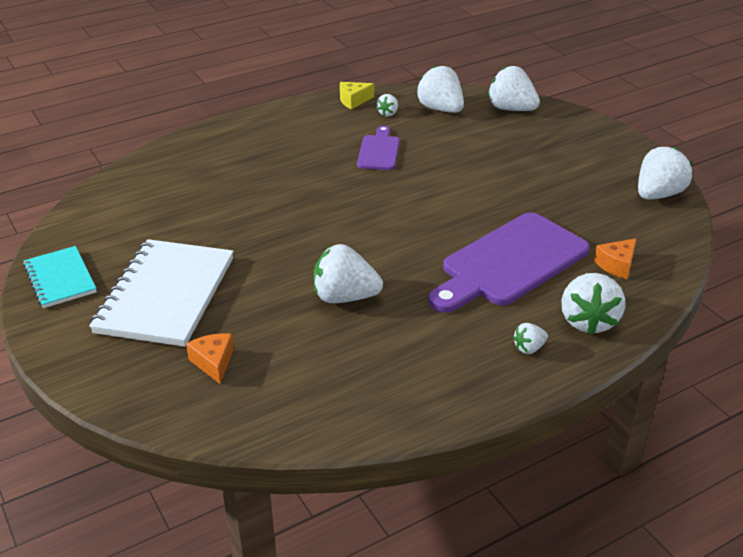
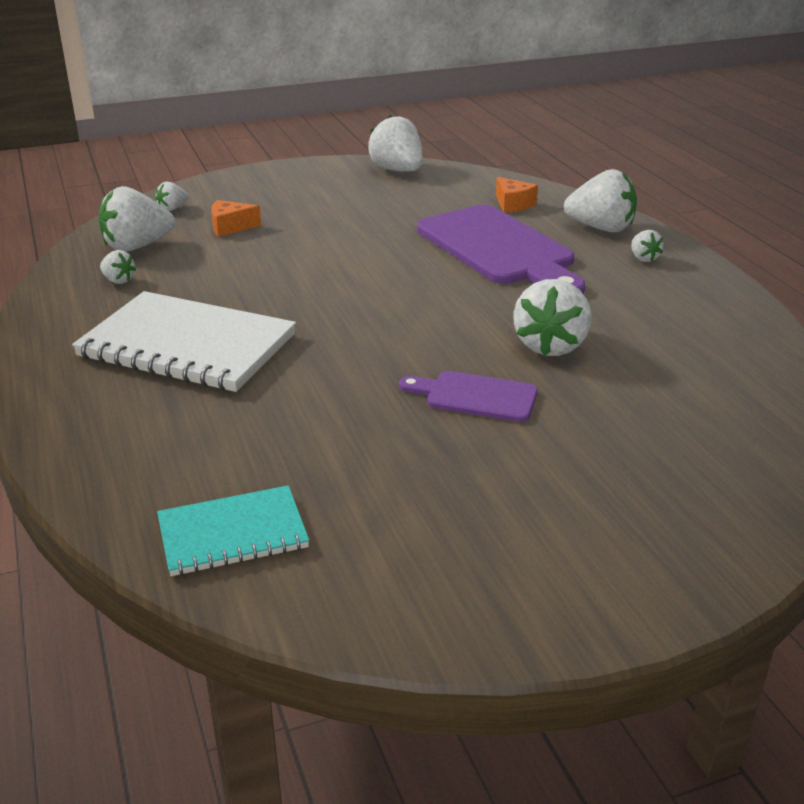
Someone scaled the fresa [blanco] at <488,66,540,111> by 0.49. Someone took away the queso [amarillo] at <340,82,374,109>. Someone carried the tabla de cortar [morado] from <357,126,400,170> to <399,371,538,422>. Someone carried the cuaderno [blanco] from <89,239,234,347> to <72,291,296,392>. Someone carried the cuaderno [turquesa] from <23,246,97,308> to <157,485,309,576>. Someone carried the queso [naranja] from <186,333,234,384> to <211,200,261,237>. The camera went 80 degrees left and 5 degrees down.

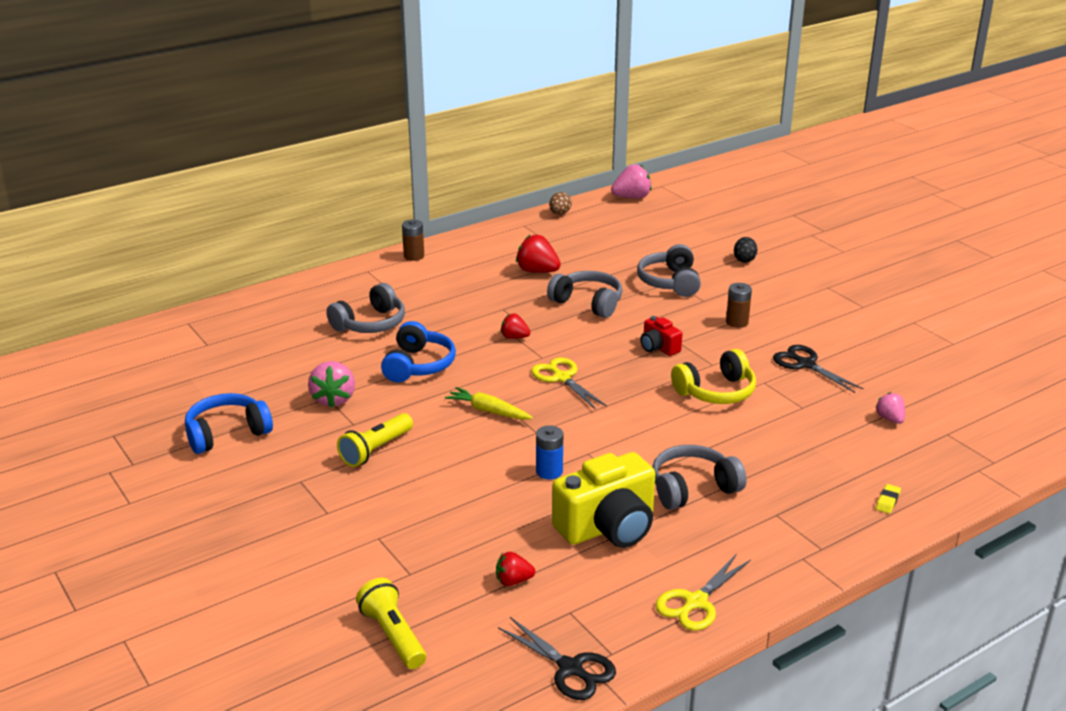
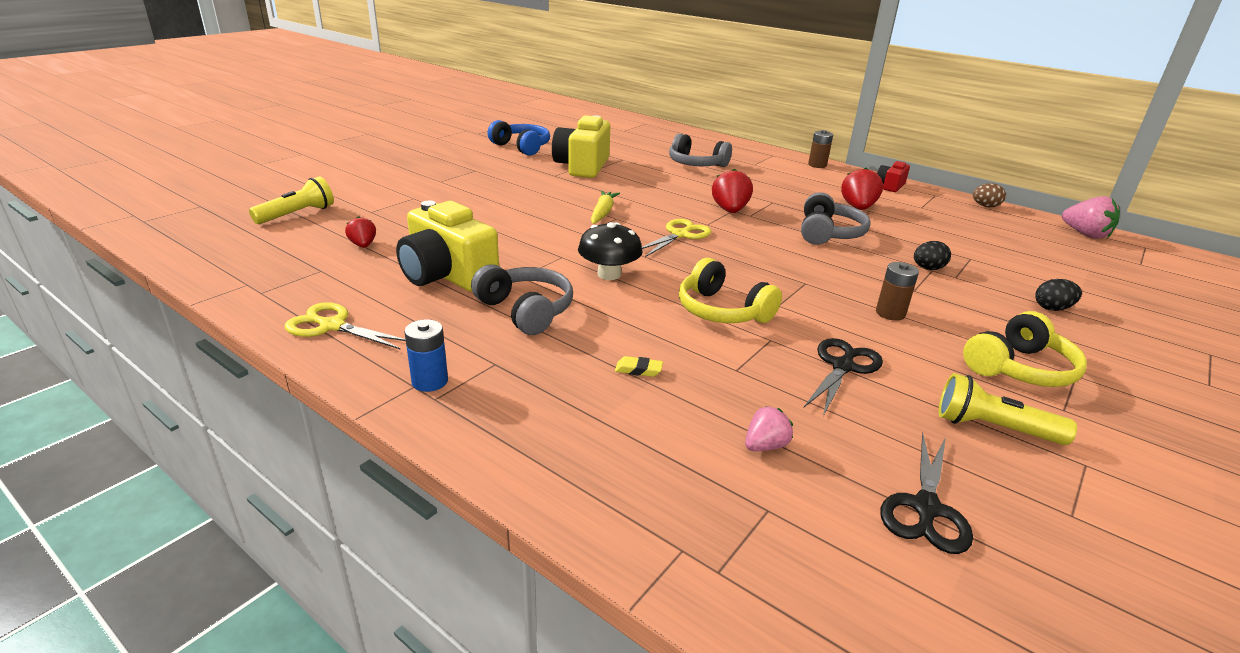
Someone swapped the auriculares [gris] at <637,244,701,297> for the huevo [negro] at <914,241,951,270>. Someone scaled the fresa [rojo] at <501,314,530,338> by 1.65. Someone carried the cámara [rojo] from <640,316,682,356> to <877,161,910,192>. Someone took away the auriculares [azul] at <381,321,456,382>. Someone swapped the fresa [rosa] at <308,361,355,408> for the cámara [amarillo] at <552,115,610,178>. Someone carried the lámpara de mano [amarillo] from <337,413,413,467> to <938,373,1077,445>. Someone carried the pila [azul] from <536,425,563,479> to <404,319,448,392>. Someone carried the goma de borrar [amarillo] from <876,484,901,514> to <615,356,663,377>. Someone carried the tijeras [negro] from <498,617,616,700> to <881,432,973,554>. Someone put down the seta [negro] at <578,222,643,280>. Someone put down the auriculares [amarillo] at <963,311,1087,387>. The camera went 70 degrees right and 0 degrees up.

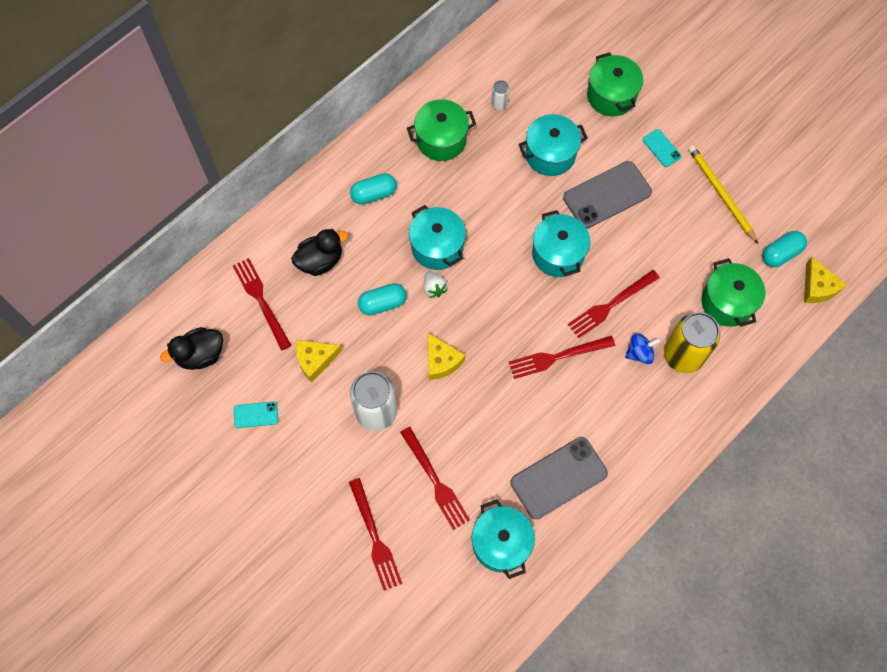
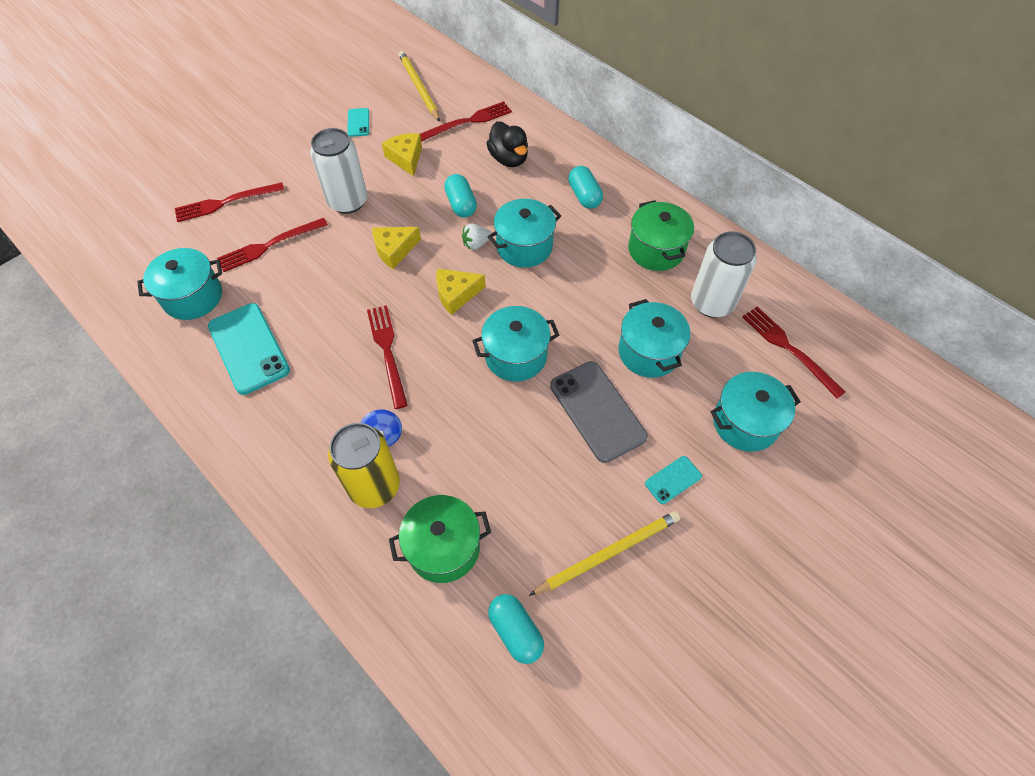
Someone repainted the olla [verde] at <587,52,643,116>, which became the olla [turquesa] at <710,372,801,452>. Someone scaled the lata [blanco] at <491,80,510,110> by 2.24. Someone carried the queso [amarillo] from <804,257,847,303> to <436,269,486,315>. Someone carried the tenedor [rojo] from <568,270,660,338> to <742,307,845,399>. Someone swapped the pato [negro] at <160,327,223,370> for the lápiz [amarillo] at <399,51,440,122>. Someone repainted the móvil [gris] at <510,437,608,519>, which became the móvil [turquesa] at <208,303,290,395>. The camera went 90 degrees right and 10 degrees down.

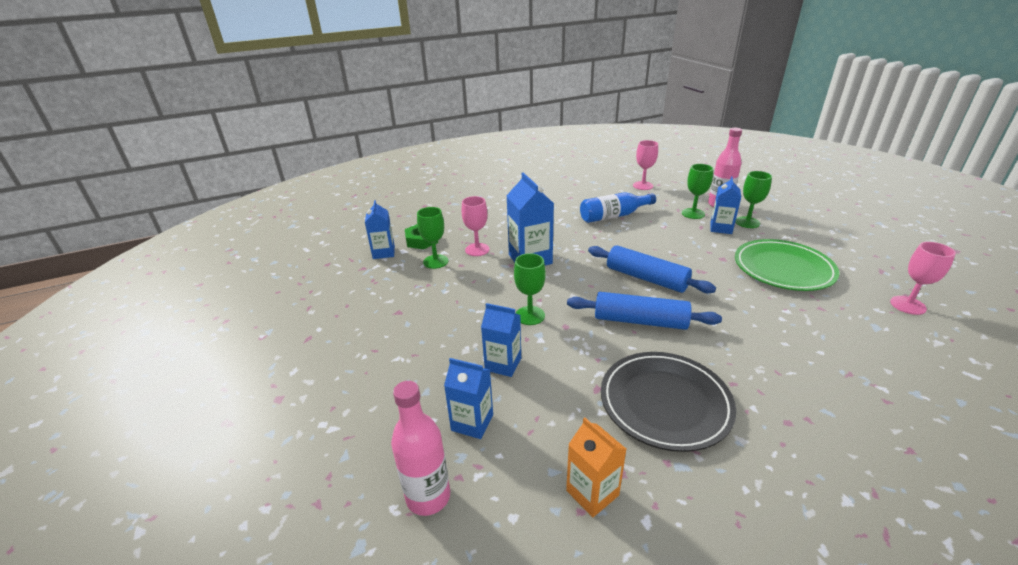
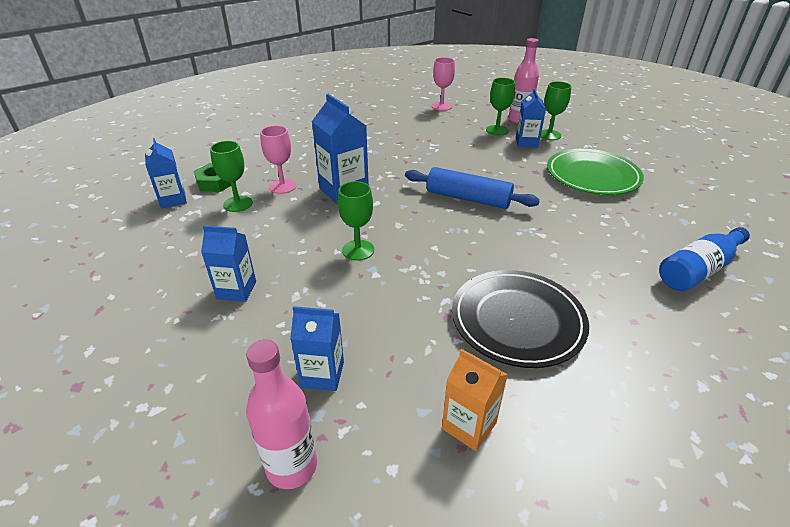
Someone carried the botella [azul] from <580,192,656,223> to <659,227,750,291>. Someone took away the copa [rosa] at <890,242,956,315>. Someone took away the rodillo [azul] at <567,292,722,330>. Someone carried the cartón de leche [azul] from <481,303,521,377> to <201,226,256,302>. The camera went 15 degrees left and 5 degrees up.

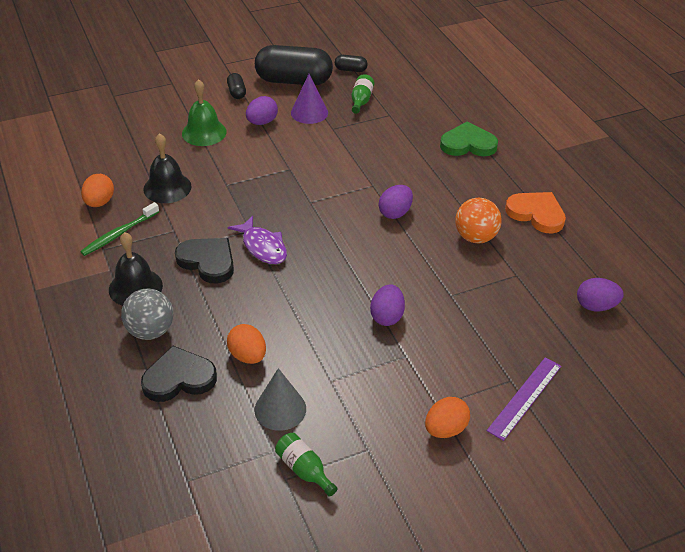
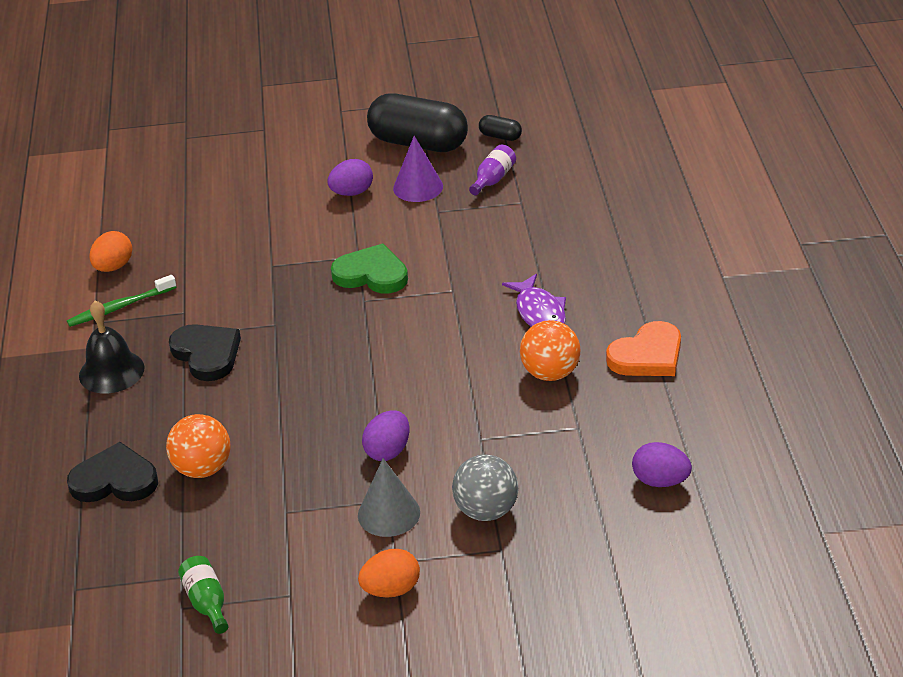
Someone took away the cápsula [negro] at <227,73,246,99>. Someone repainted the botella [verde] at <351,74,374,114>, which became the botella [morado] at <469,145,516,195>. Someone took away the campana [verde] at <182,79,227,146>. Someone carried the corazón [verde] from <440,122,498,156> to <331,244,408,293>. Someone took away the campana [negro] at <143,133,192,203>. Someone took away the huevo [morado] at <379,185,413,219>. Someone rotated the corazón [naranja] at <505,192,566,233> by 90 degrees clockwise. Someone carried the pez [morado] from <228,216,287,264> to <502,274,566,327>. Someone carried the pelota [gris] from <121,289,173,340> to <452,455,518,521>. Someone swapped the huevo [naranja] at <227,324,266,364> for the pelota [naranja] at <166,414,231,478>. Someone took away the regla [morado] at <487,357,561,441>. Someone carried the cono [gris] from <254,368,306,431> to <358,458,420,537>. The camera went 20 degrees right and 5 degrees down.

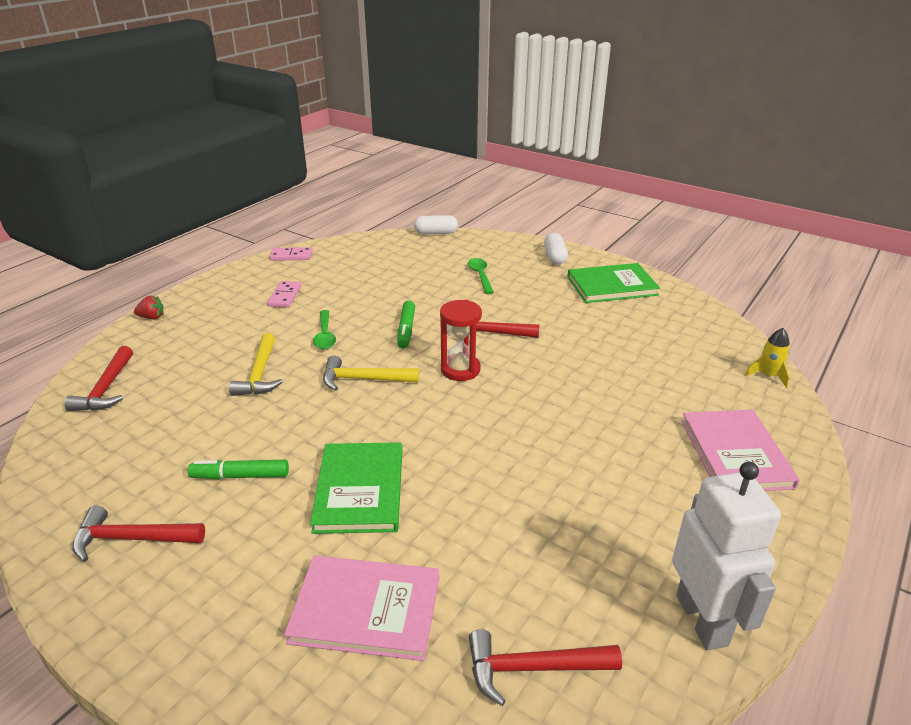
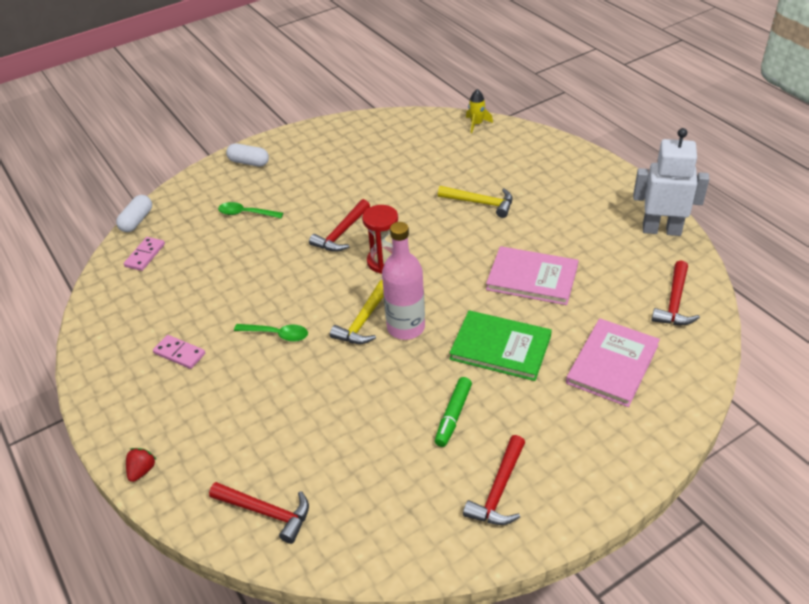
Someone carried the ficha de dominó [rosa] from <270,247,313,261> to <124,237,165,271>. Someone took away the libro [verde] at <567,263,660,303>. Someone took away the rotulador [verde] at <397,301,415,348>. Someone carried the martillo [amarillo] from <229,333,283,396> to <438,186,513,218>. Someone carried the libro [rosa] from <681,409,800,491> to <486,246,578,305>. Someone put down the botella [rosa] at <382,222,425,340>. The camera went 65 degrees left and 10 degrees up.

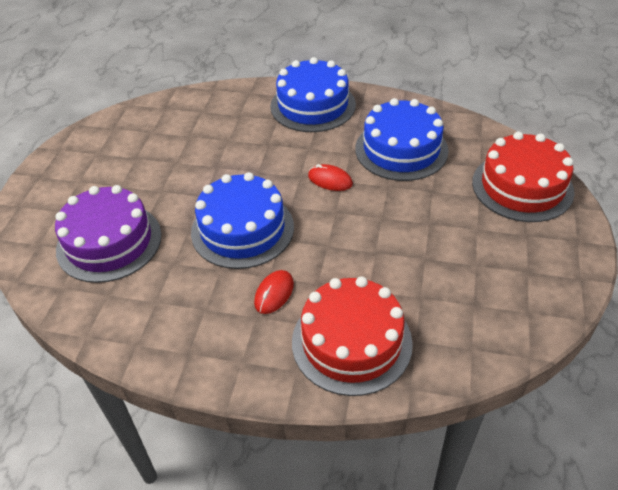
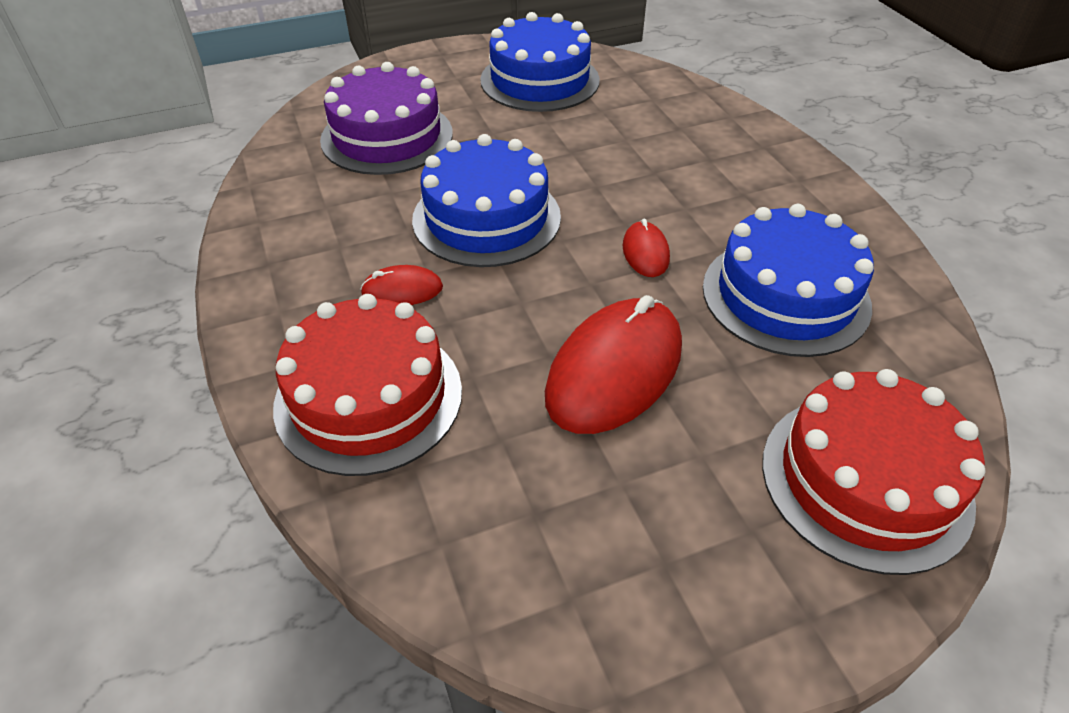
Someone carried the tarta [azul] from <270,57,356,132> to <480,12,600,112>. Someone put down the ratón [rojo] at <545,295,682,434>. The camera went 55 degrees right and 0 degrees up.

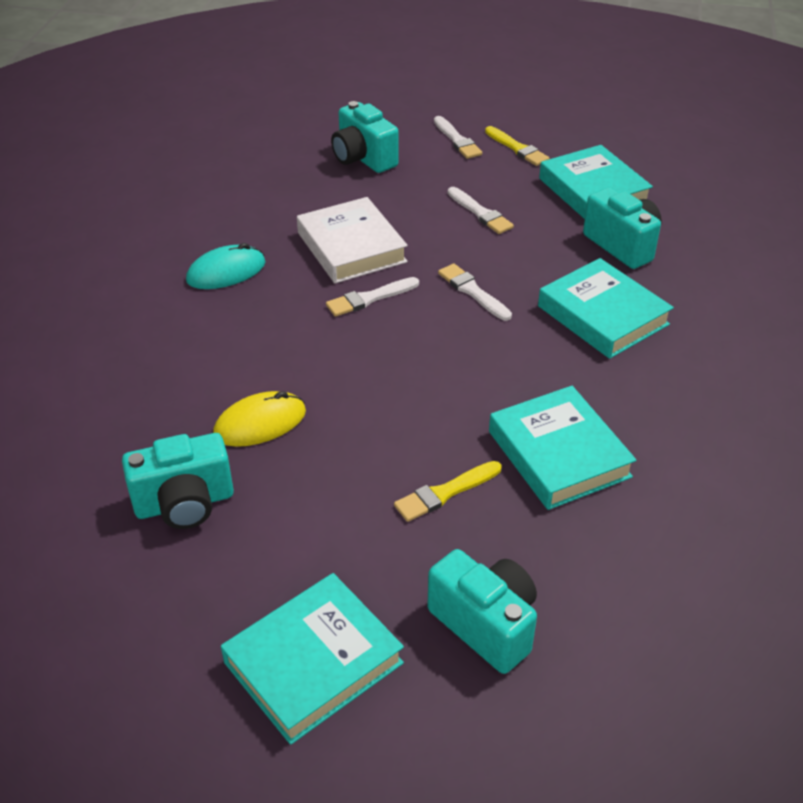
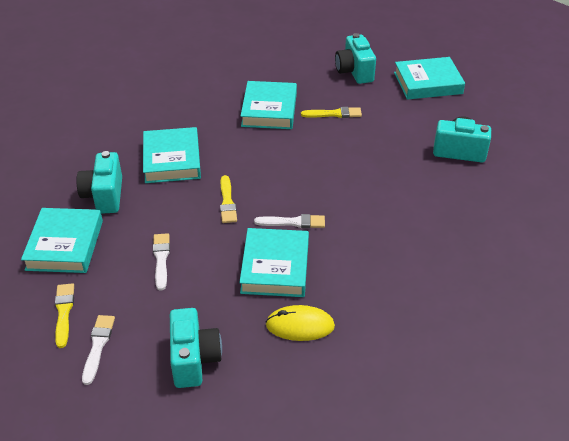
Someone repainted the libro [blanco] at <297,197,408,283>, which became the libro [turquesa] at <239,228,309,297>. Someone took away the ratón [turquesa] at <186,243,266,289>. Someone repainted the pincel [blanco] at <438,263,512,321>, which became the pincel [amarillo] at <220,175,237,223>. Someone carried the ratón [amarillo] from <213,391,306,447> to <266,305,335,341>. The camera went 150 degrees left and 0 degrees up.

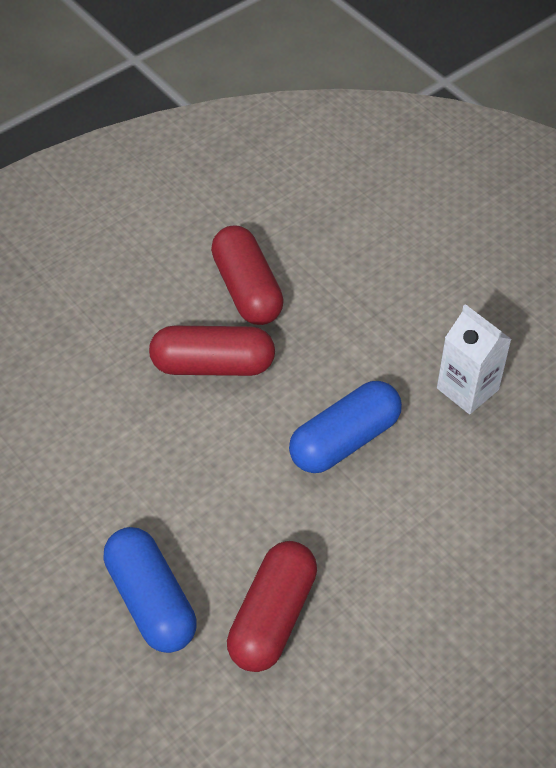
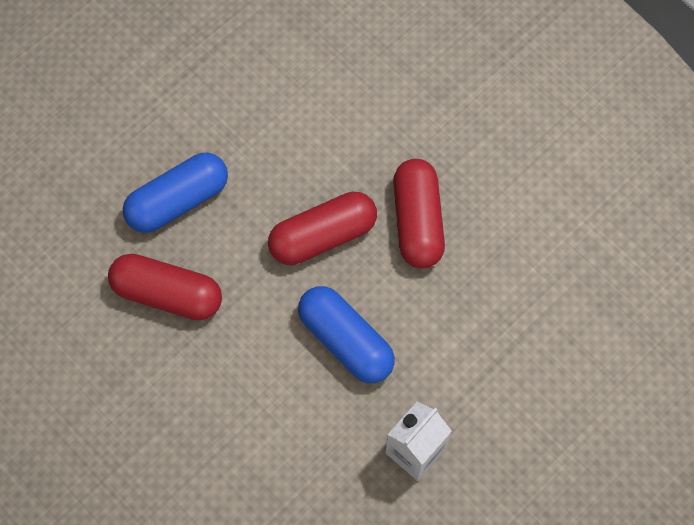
Someone carried the cápsula [rojo] from <211,226,284,325> to <268,192,377,265>. The camera went 85 degrees right and 15 degrees up.

